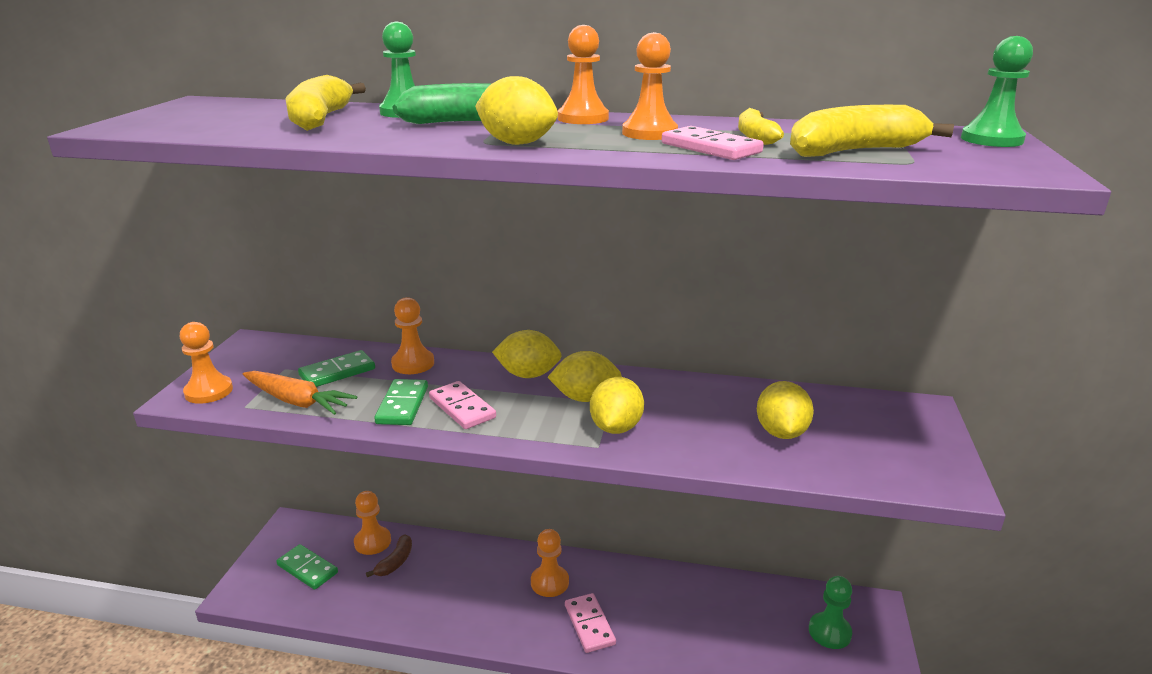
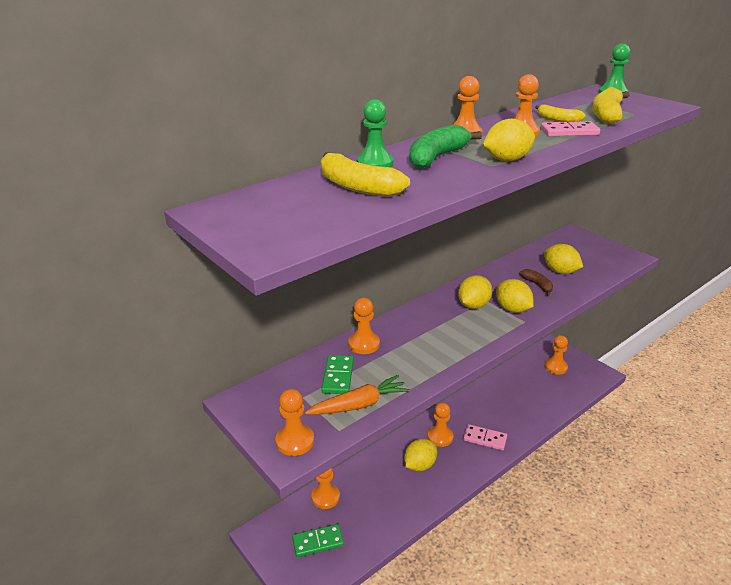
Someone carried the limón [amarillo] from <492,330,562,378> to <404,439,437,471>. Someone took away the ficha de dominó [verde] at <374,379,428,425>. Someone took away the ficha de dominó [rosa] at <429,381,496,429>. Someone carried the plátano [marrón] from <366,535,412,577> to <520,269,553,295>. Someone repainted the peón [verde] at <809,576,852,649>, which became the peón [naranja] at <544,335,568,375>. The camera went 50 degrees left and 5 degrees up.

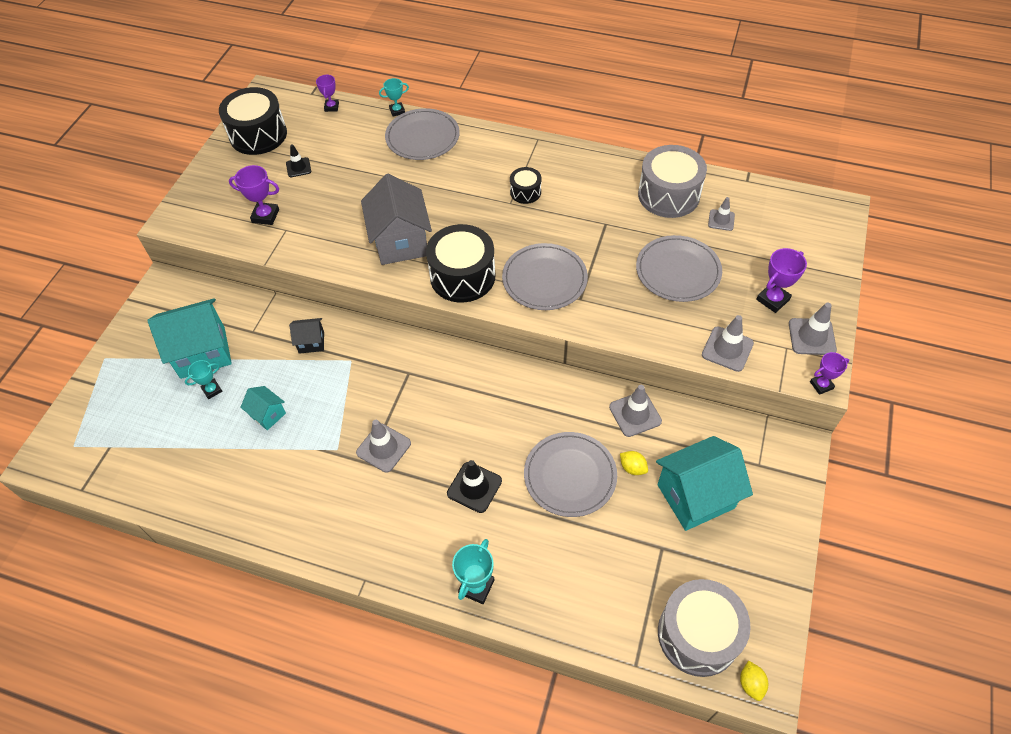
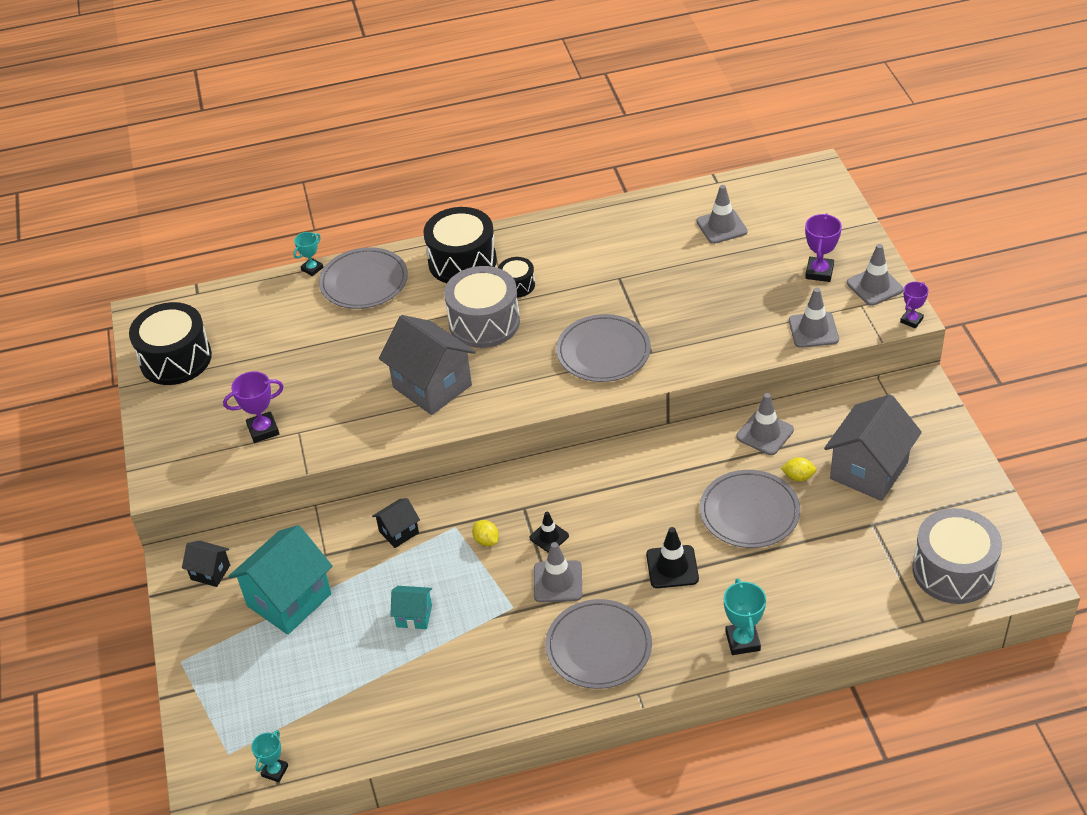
Someone took away the trofeo [morado] at <316,74,339,112>. Someone carried the cono de tráfico [negro] from <286,144,311,177> to <529,511,569,553>. Someone carried the tambor [gris] from <638,145,707,218> to <444,266,520,348>. Someone scaled the cono de tráfico [gris] at <708,197,735,231> by 1.55. Someone carried the tambor [negro] from <426,224,495,303> to <423,207,497,283>. Someone carried the plato [gris] from <636,235,722,302> to <545,599,652,689>. Someone carried the trofeo [turquesa] from <185,360,222,399> to <251,730,288,782>. Someone repainted the casa [turquesa] at <656,436,753,531>, which became the casa [gris] at <824,394,922,501>. Someone carried the limón [amarillo] from <740,661,768,701> to <472,520,499,546>. Someone put down the casa [negro] at <182,541,230,587>. The camera went 30 degrees left and 10 degrees down.

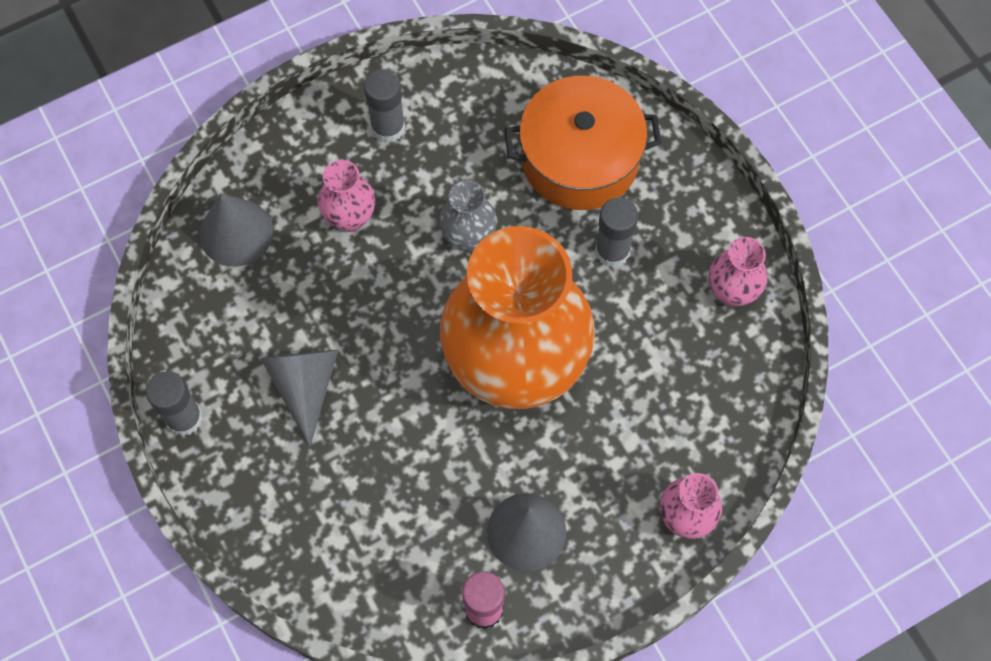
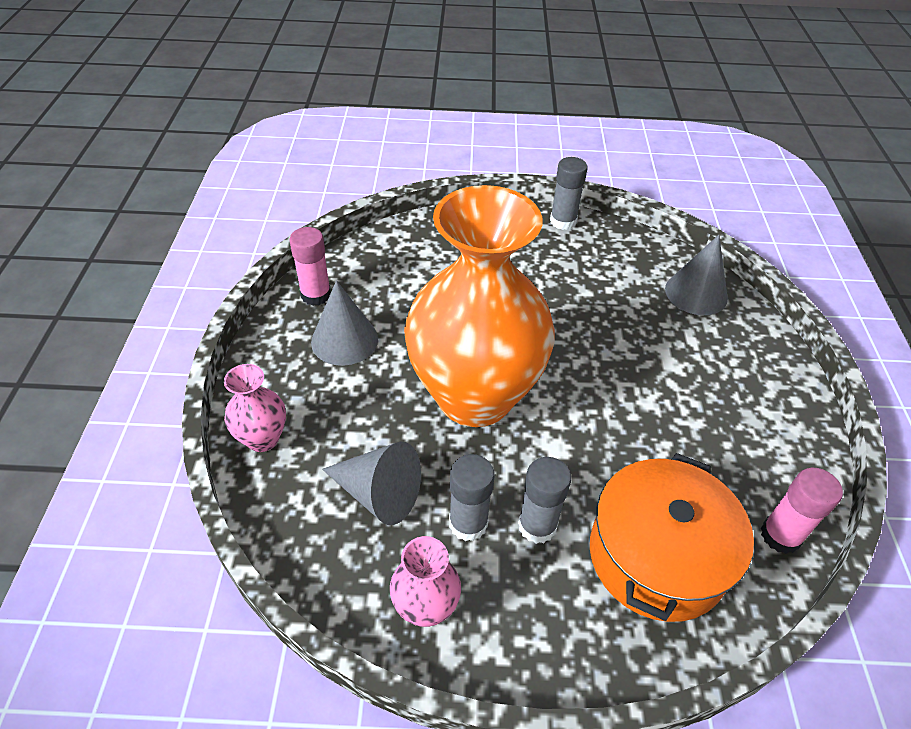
Someone carried the barra de pegamento [gris] from <364,69,405,143> to <449,454,495,541>. Someone took away the florero [rosa] at <318,160,375,232>. Someone took away the florero [gris] at <439,180,497,251>. Someone carried the cono [gris] from <261,350,338,447> to <322,442,421,525>. Someone put down the barra de pegamento [rosa] at <761,468,843,554>. The camera went 120 degrees right and 20 degrees down.

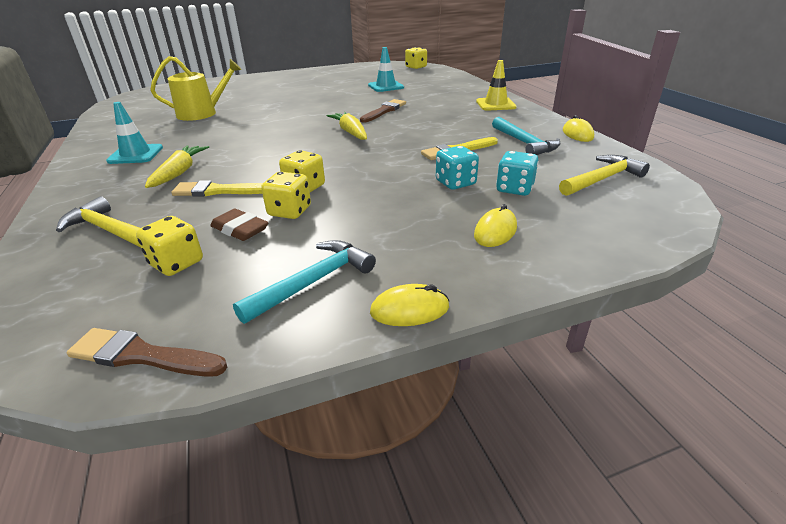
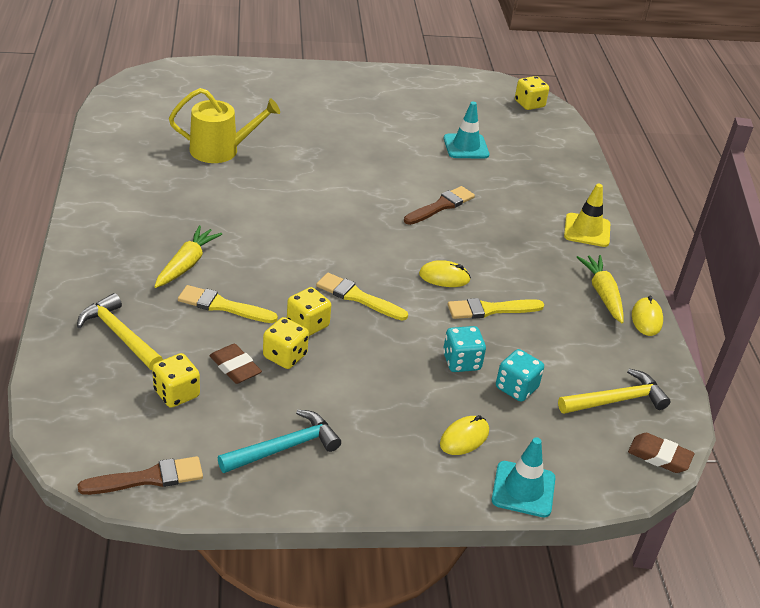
Someone carried the cono de tráfico [turquesa] from <106,102,163,164> to <492,437,555,517>. Someone carried the zanahoria [amarillo] from <327,112,367,140> to <577,255,623,323>. Someone took away the martillo [turquesa] at <492,117,561,155>. Someone carried the ratón [amarillo] from <370,284,449,326> to <419,260,471,287>. Someone rotated the pincel [marrón] at <67,328,227,377> by 135 degrees clockwise. Someone put down the pincel [amarillo] at <316,273,408,321>. Someone put down the goma de borrar [marrón] at <628,433,694,473>. The camera went 10 degrees right and 5 degrees up.

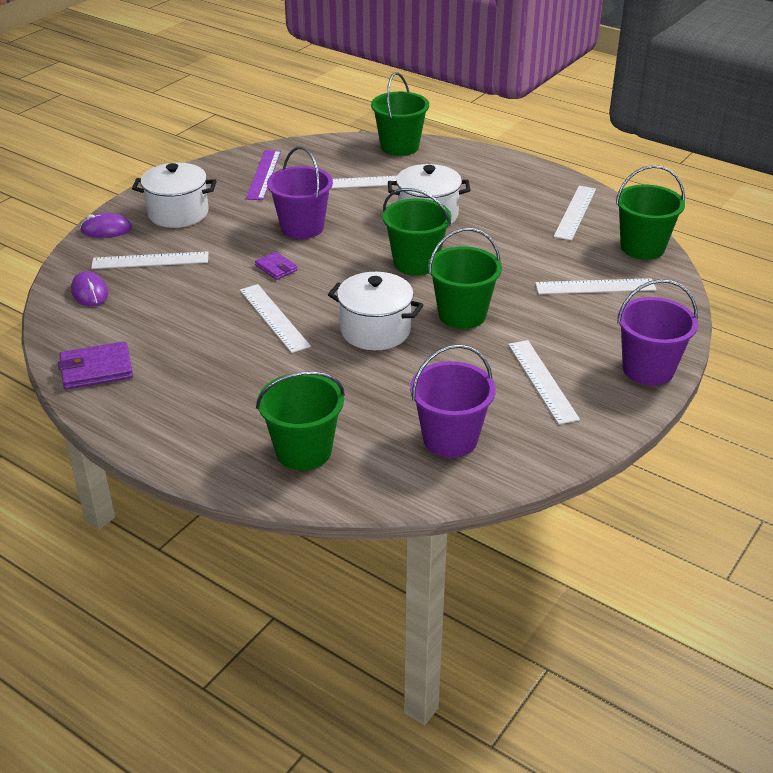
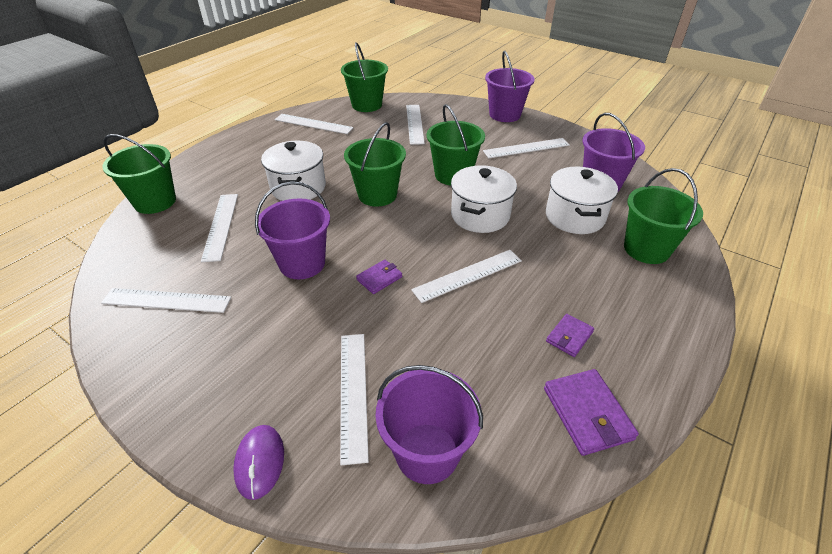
Someone repainted the regla [morado] at <246,150,281,200>, which became the regla [blanco] at <101,288,231,313>. Someone carried the olla [blanco] from <132,163,217,228> to <546,167,618,234>. Someone swapped the ratón [morado] at <71,271,108,306> for the balde [morado] at <375,365,483,484>. Someone put down the cartera [morado] at <546,314,594,357>. The camera went 90 degrees left and 5 degrees up.

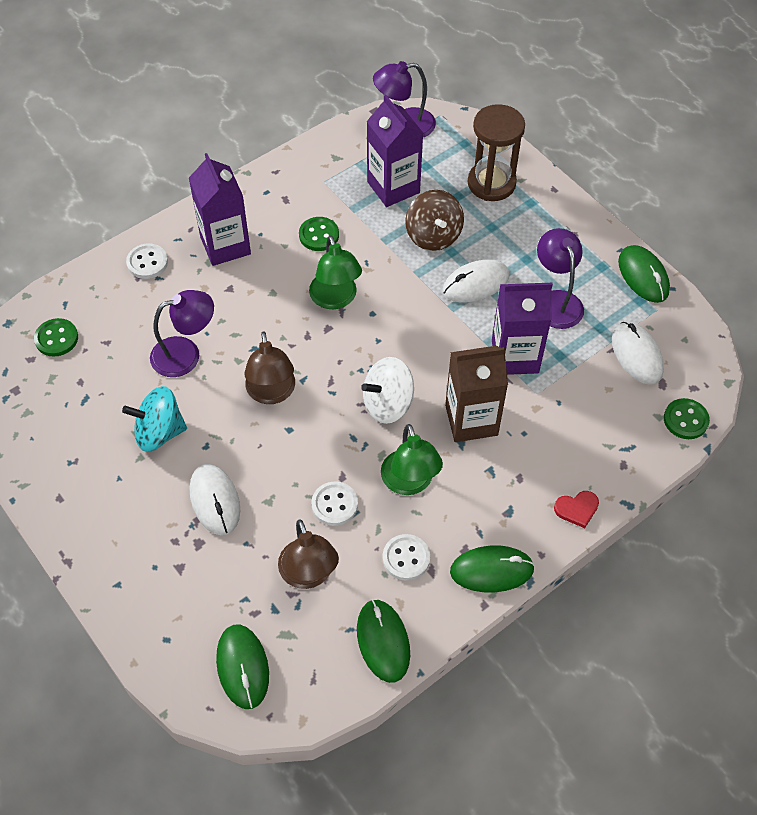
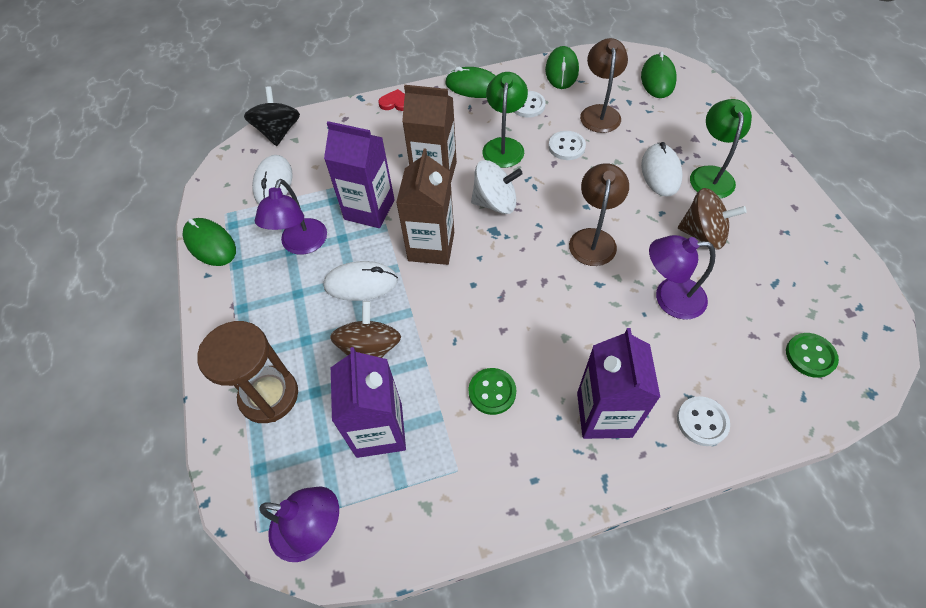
Someone carried the lámpara [verde] from <309,235,362,309> to <690,99,752,198>. Someone rotated the ratón [verde] at <618,245,670,303> by 45 degrees counterclockwise. Someone repainted the peonza [turquesa] at <122,386,187,452>, which became the peonza [marrón] at <678,188,747,250>. Someone swapped the botón [verde] at <664,398,710,439> for the peonza [negro] at <244,86,300,146>. Someone put down the cartón de leche [marrón] at <396,149,454,265>. The camera went 155 degrees left and 0 degrees up.

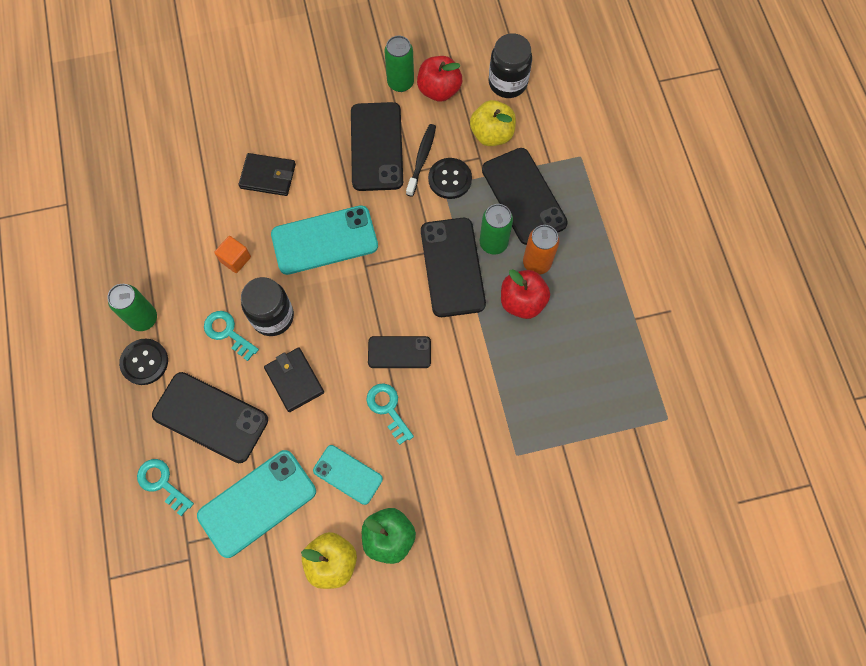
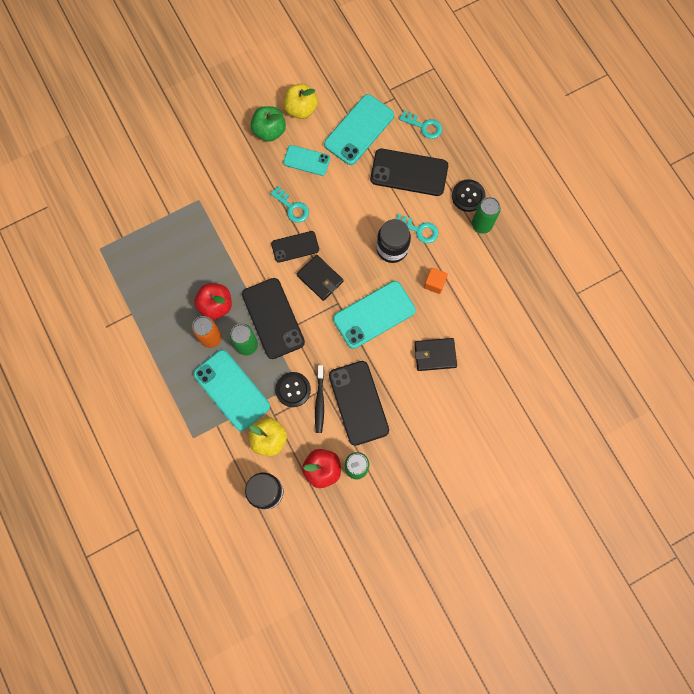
Someone repainted the móvil [negro] at <482,148,568,245>, which became the móvil [turquesa] at <193,350,270,431>. Someone carried the cartera [negro] from <264,347,324,412> to <297,255,344,301>. The camera went 165 degrees right and 5 degrees up.

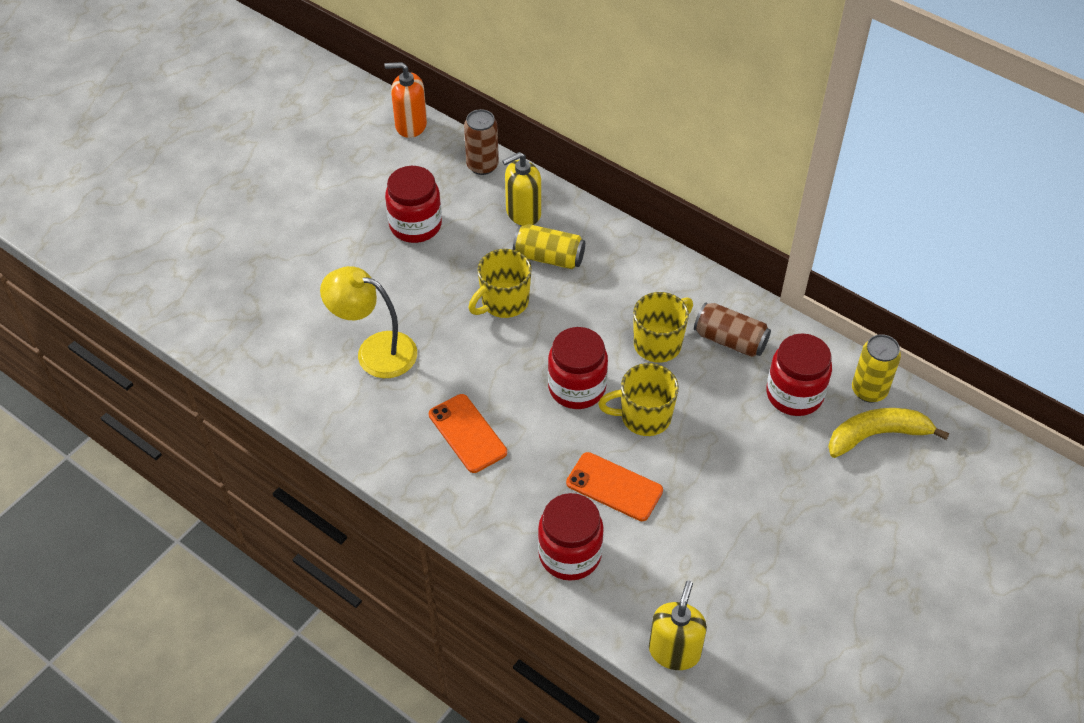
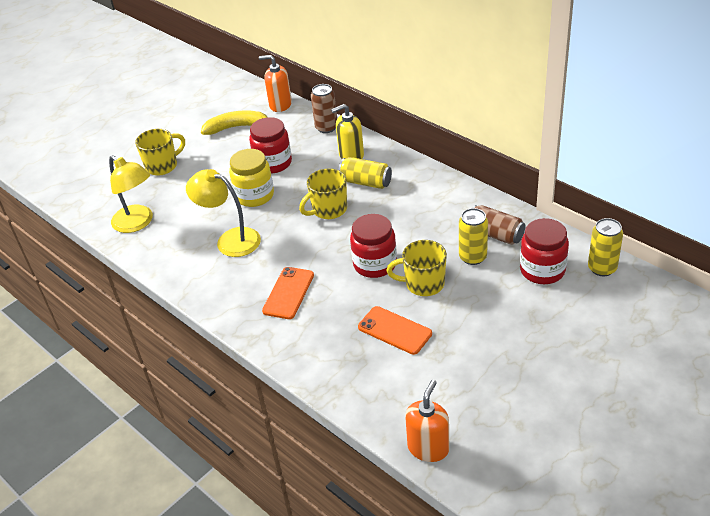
Someone carried the taza [amarillo] from <633,292,693,362> to <135,129,185,176>. Someone rotated the móvil [naranja] at <429,394,507,473> by 45 degrees clockwise. Someone carried the plátano [amarillo] from <828,408,950,458> to <201,110,268,135>. Someone took away the tarro [rojo] at <538,493,604,581>. Someone repainted the dispensador de jabón [amarillo] at <649,581,707,670>, which became the dispensador de jabón [naranja] at <405,380,449,462>. Someone put down the tarro [amarillo] at <229,149,274,207>. Someone put down the lámpara [amarillo] at <109,155,153,233>. Someone put down the lata [amarillo] at <459,208,488,265>. The camera went 10 degrees right and 10 degrees down.

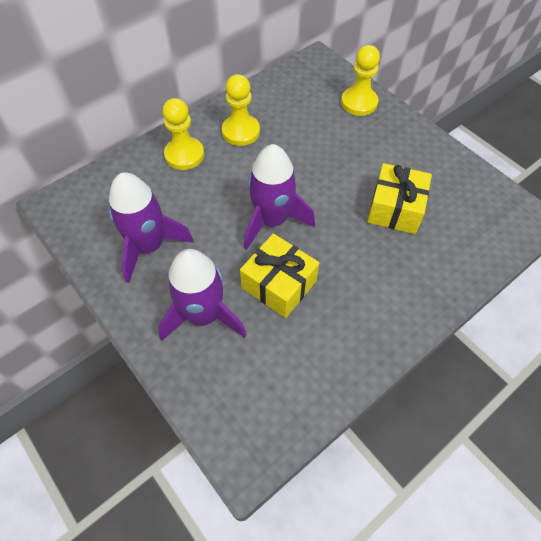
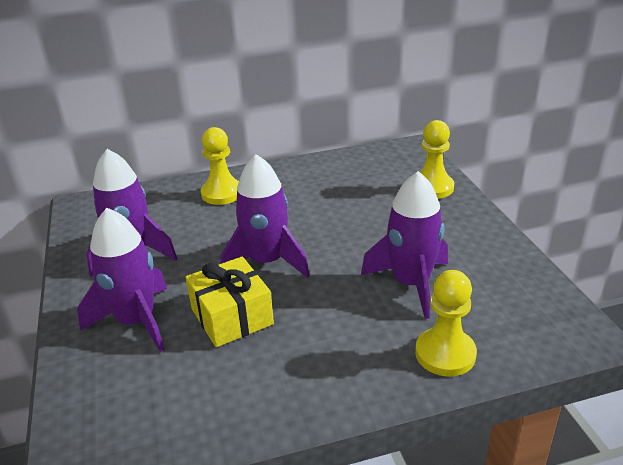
Someone carried the peón [amarillo] from <222,74,260,146> to <415,270,477,377>. Someone swapped the regalo [amarillo] at <367,163,432,234> for the cohete [morado] at <361,171,448,319>. The camera went 25 degrees right and 25 degrees down.

